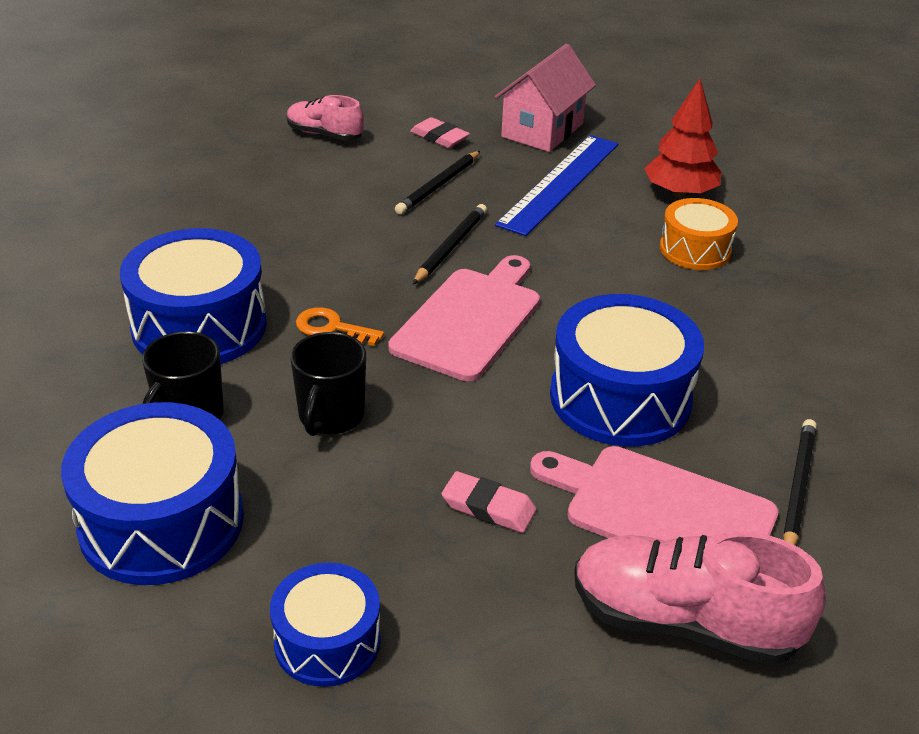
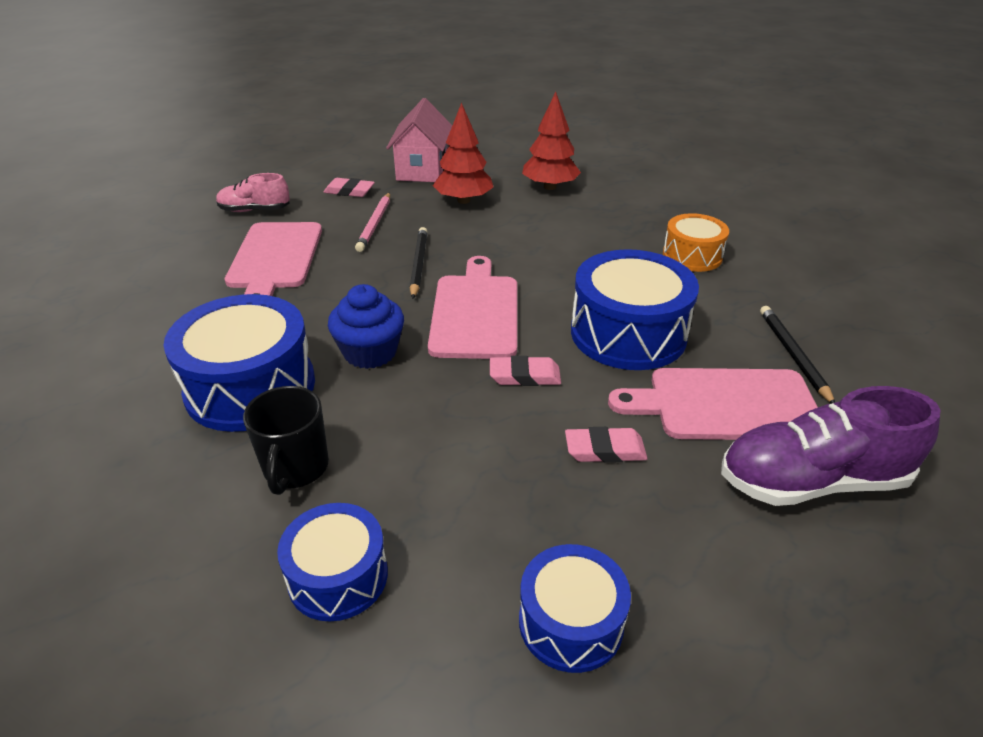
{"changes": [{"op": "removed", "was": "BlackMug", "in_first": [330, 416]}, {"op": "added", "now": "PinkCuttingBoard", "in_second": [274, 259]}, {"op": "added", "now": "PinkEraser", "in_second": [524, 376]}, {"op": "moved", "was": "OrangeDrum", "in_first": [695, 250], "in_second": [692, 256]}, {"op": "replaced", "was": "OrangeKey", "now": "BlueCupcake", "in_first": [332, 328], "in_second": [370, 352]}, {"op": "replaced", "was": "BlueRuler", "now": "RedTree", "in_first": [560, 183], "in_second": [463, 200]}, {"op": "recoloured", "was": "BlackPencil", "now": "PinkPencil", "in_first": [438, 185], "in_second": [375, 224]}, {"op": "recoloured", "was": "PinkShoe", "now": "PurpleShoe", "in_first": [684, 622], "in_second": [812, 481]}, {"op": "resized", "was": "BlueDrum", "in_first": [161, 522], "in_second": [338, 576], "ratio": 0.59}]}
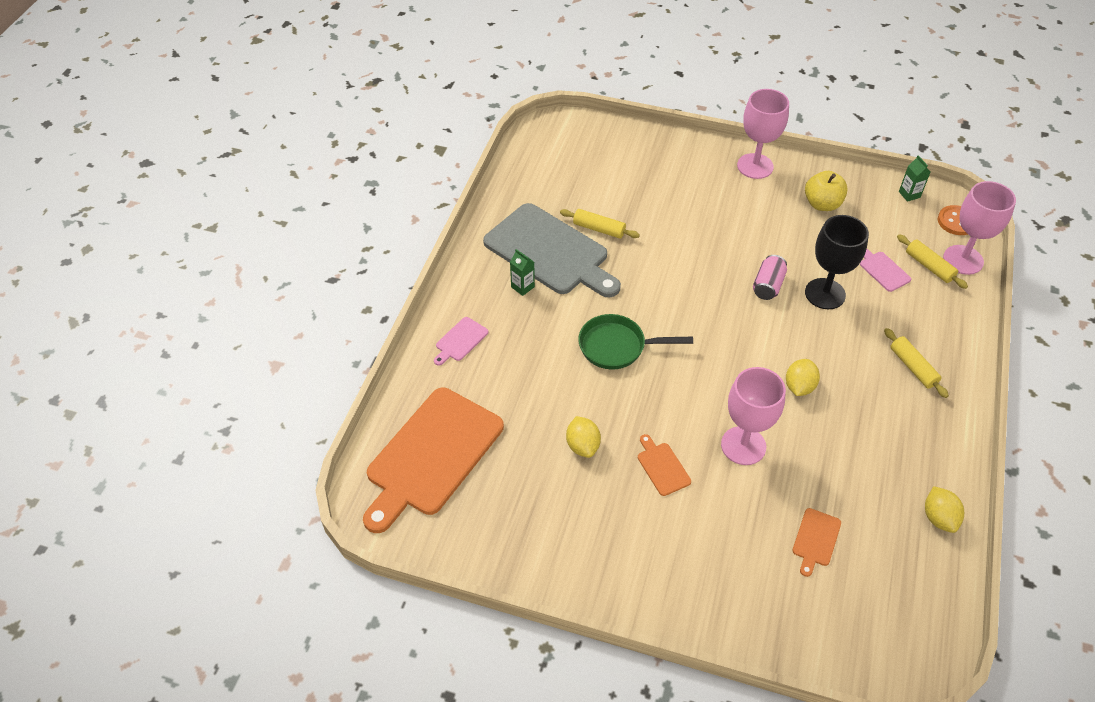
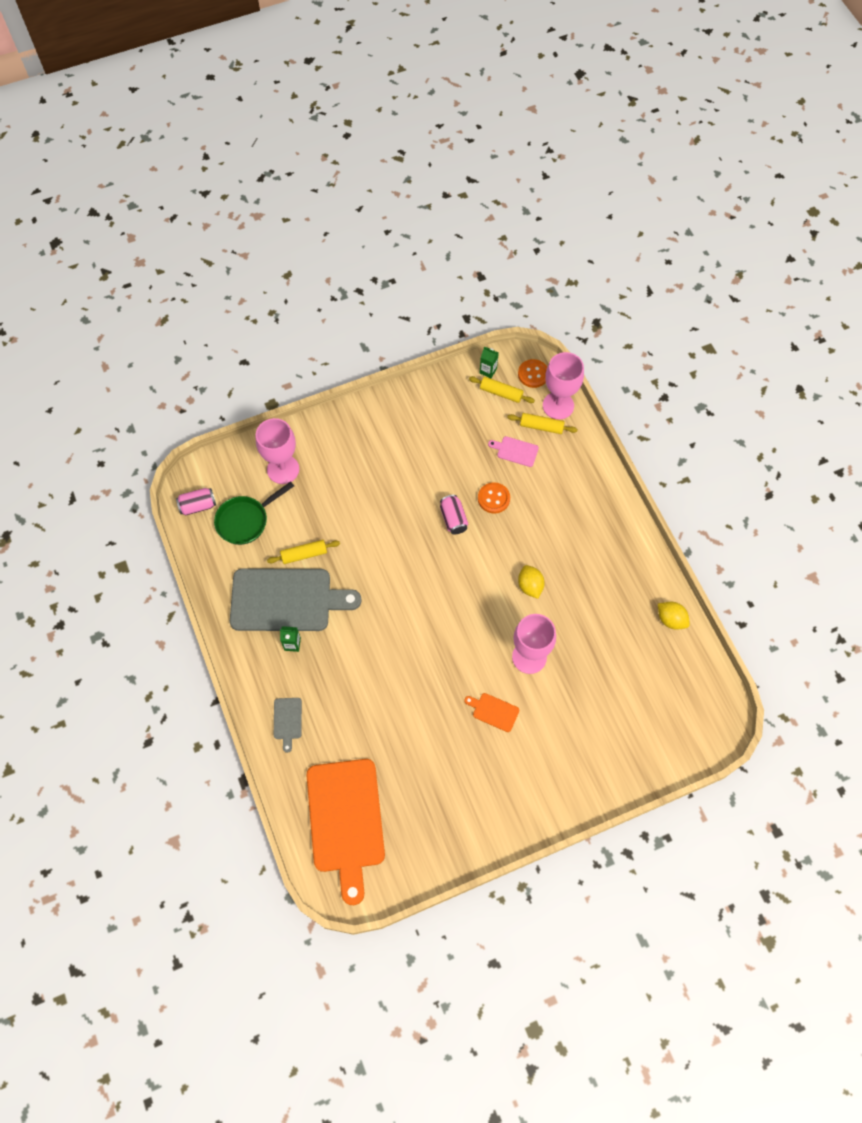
{"changes": [{"op": "removed", "was": "YellowLemon", "in_first": [582, 446]}, {"op": "removed", "was": "OrangeCuttingBoard", "in_first": [815, 539]}, {"op": "removed", "was": "YellowApple", "in_first": [822, 204]}, {"op": "added", "now": "PinkCan", "in_second": [198, 506]}, {"op": "moved", "was": "GreenPan", "in_first": [617, 346], "in_second": [246, 520]}, {"op": "moved", "was": "PinkGoblet", "in_first": [755, 166], "in_second": [283, 469]}, {"op": "moved", "was": "YellowRollingPin", "in_first": [913, 367], "in_second": [501, 393]}, {"op": "replaced", "was": "BlackGoblet", "now": "OrangeButton", "in_first": [825, 294], "in_second": [493, 498]}, {"op": "recoloured", "was": "PinkCuttingBoard", "now": "GreyCuttingBoard", "in_first": [460, 340], "in_second": [287, 721]}]}
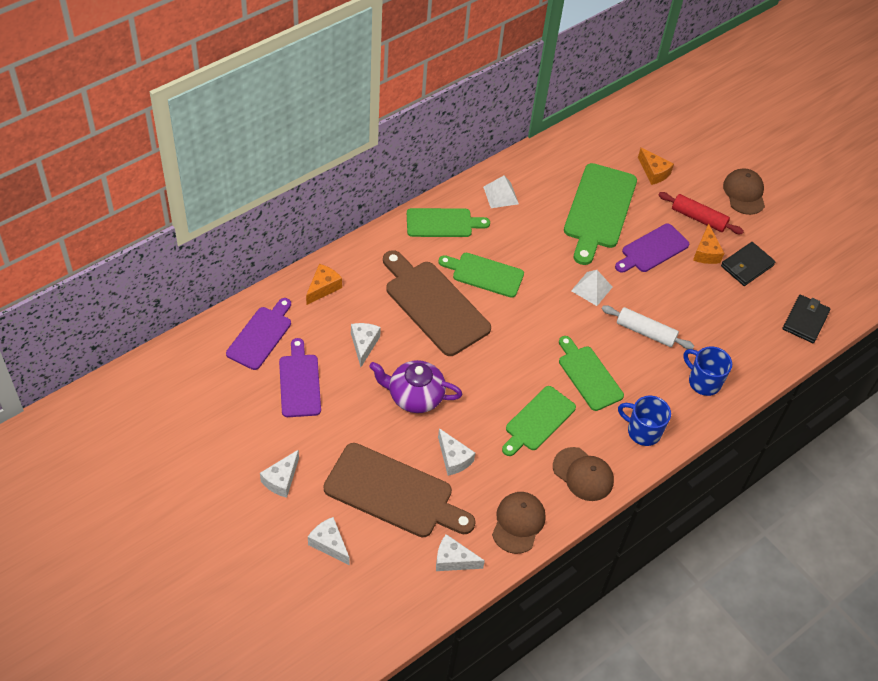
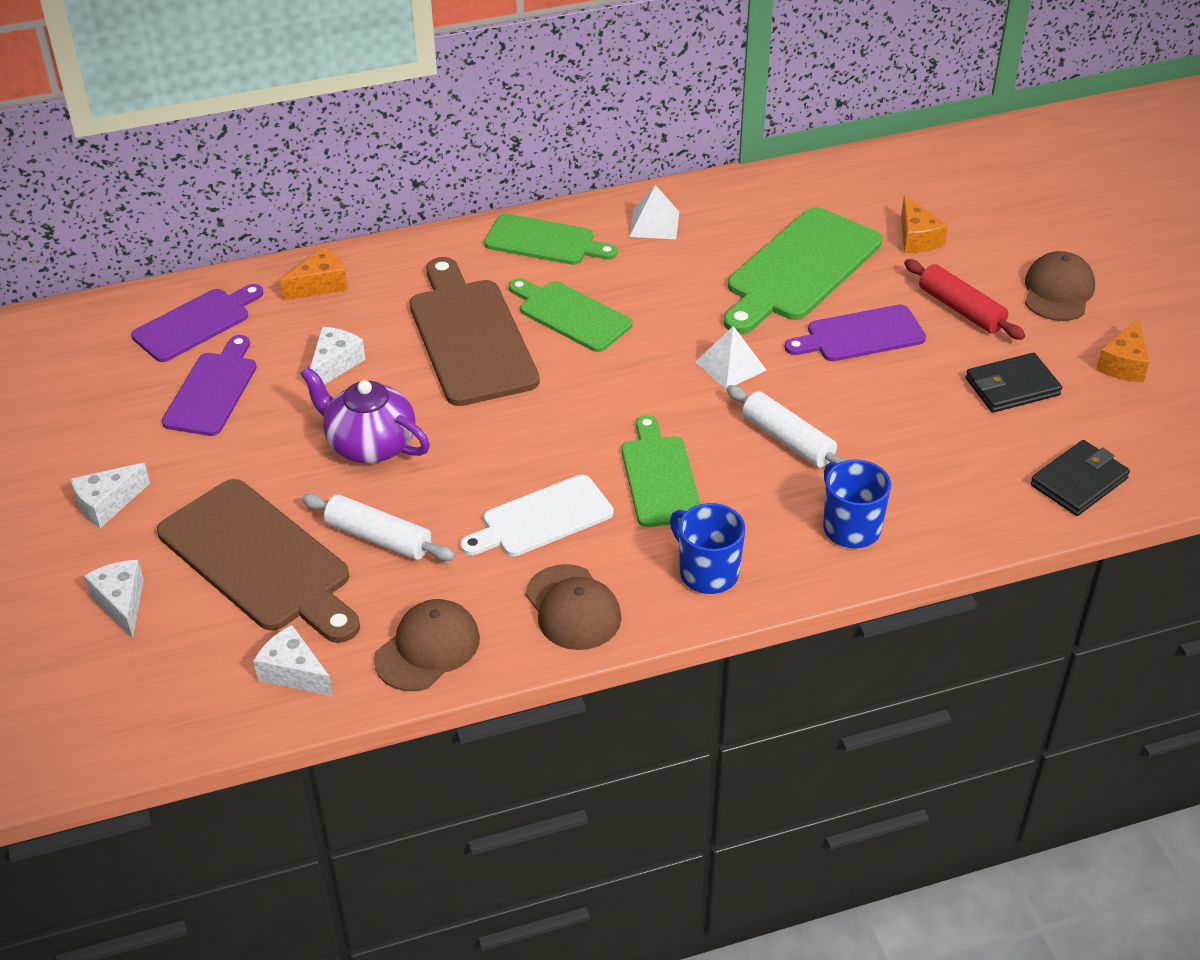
{"changes": [{"op": "moved", "was": "OrangeCheese", "in_first": [706, 252], "in_second": [1123, 364]}, {"op": "replaced", "was": "WhiteCheese", "now": "WhiteRollingPin", "in_first": [453, 458], "in_second": [378, 537]}, {"op": "recoloured", "was": "GreenCuttingBoard", "now": "WhiteCuttingBoard", "in_first": [538, 421], "in_second": [542, 518]}]}
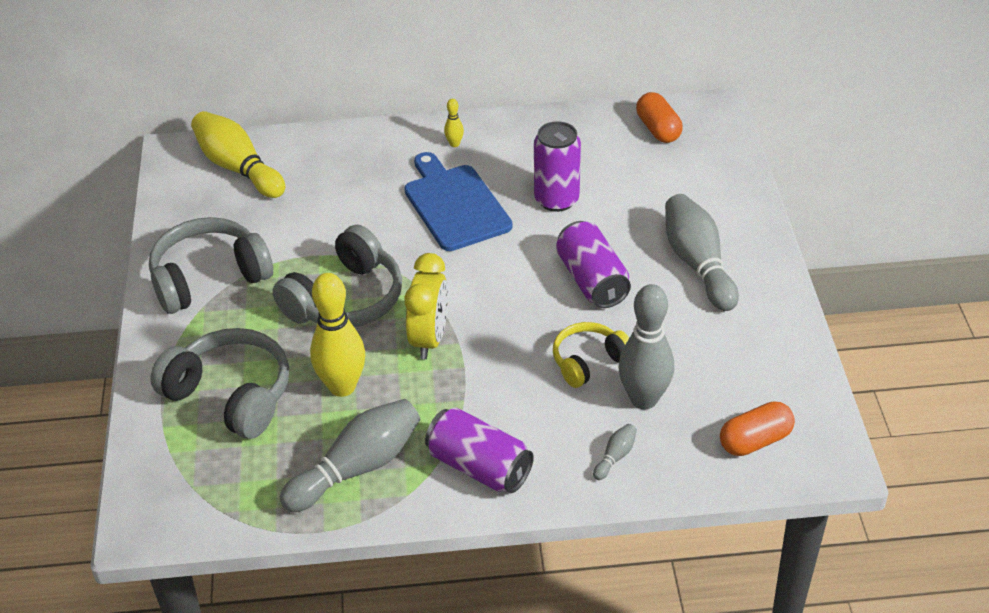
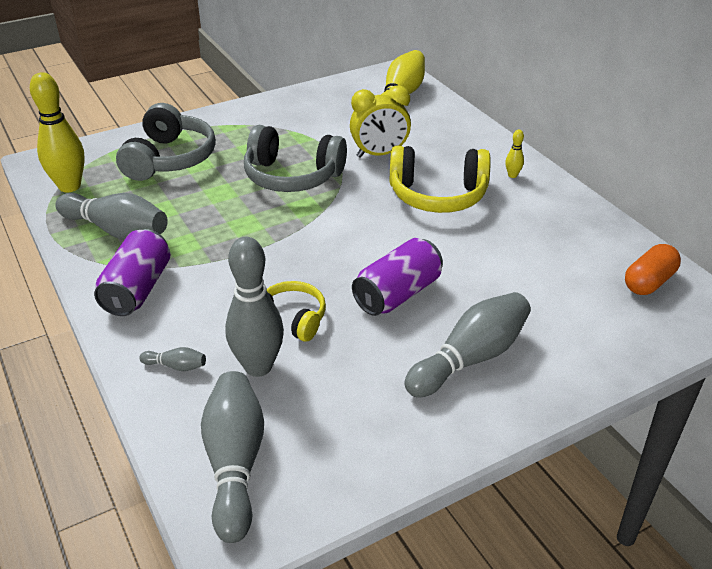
{"changes": [{"op": "removed", "was": "GreyHeadphones", "in_first": [209, 278]}, {"op": "removed", "was": "PurpleCan", "in_first": [556, 199]}, {"op": "moved", "was": "YellowBowlingPin", "in_first": [342, 387], "in_second": [69, 186]}, {"op": "moved", "was": "YellowClock", "in_first": [429, 339], "in_second": [379, 154]}, {"op": "replaced", "was": "BlueCuttingBoard", "now": "YellowHeadphones", "in_first": [454, 204], "in_second": [438, 195]}, {"op": "replaced", "was": "OrangeCapsule", "now": "GreyBowlingPin", "in_first": [755, 441], "in_second": [235, 464]}]}
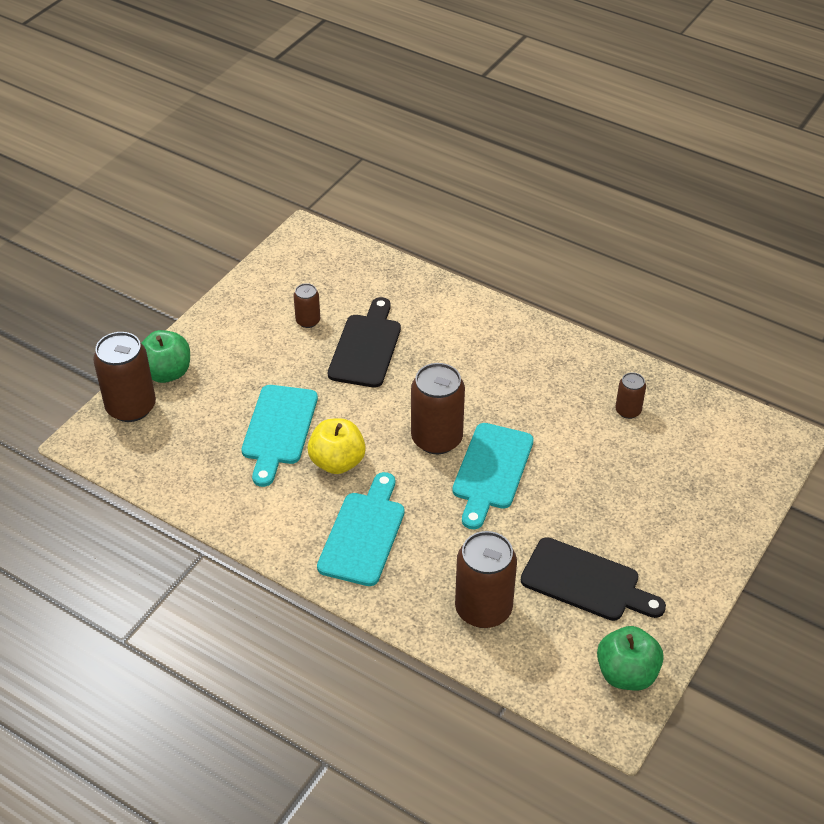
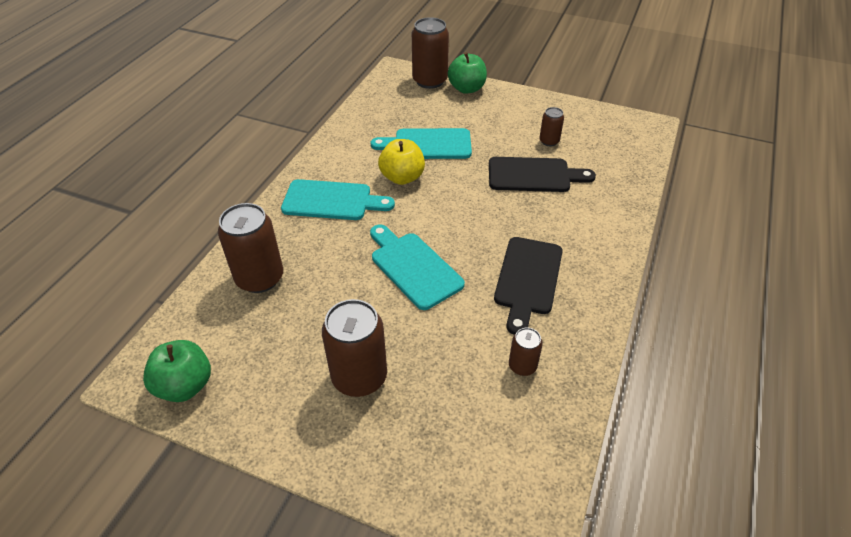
{"changes": [{"op": "moved", "was": "BrownCan", "in_first": [437, 439], "in_second": [359, 377]}, {"op": "moved", "was": "BlackCuttingBoard", "in_first": [586, 582], "in_second": [527, 279]}, {"op": "turned", "was": "TurquoiseCuttingBoard", "in_first": [491, 471], "in_second": [413, 267], "clockwise": 45}]}
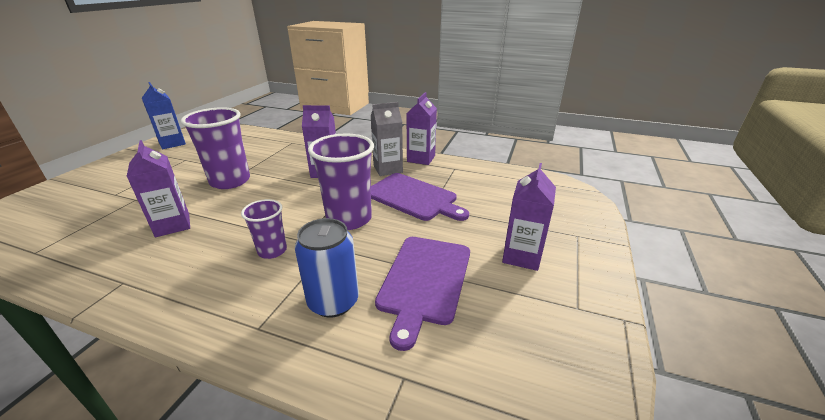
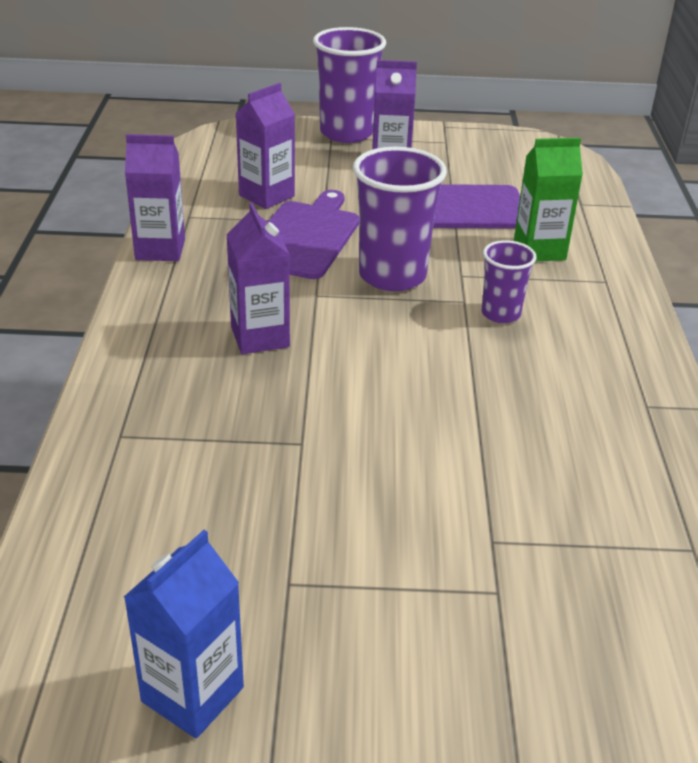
{"changes": [{"op": "removed", "was": "GreyCarton", "in_first": [388, 169]}, {"op": "moved", "was": "PurpleCarton", "in_first": [172, 225], "in_second": [266, 196]}, {"op": "moved", "was": "PurpleCup", "in_first": [230, 181], "in_second": [346, 133]}, {"op": "replaced", "was": "BlueCan", "now": "GreenCarton", "in_first": [333, 301], "in_second": [539, 250]}]}
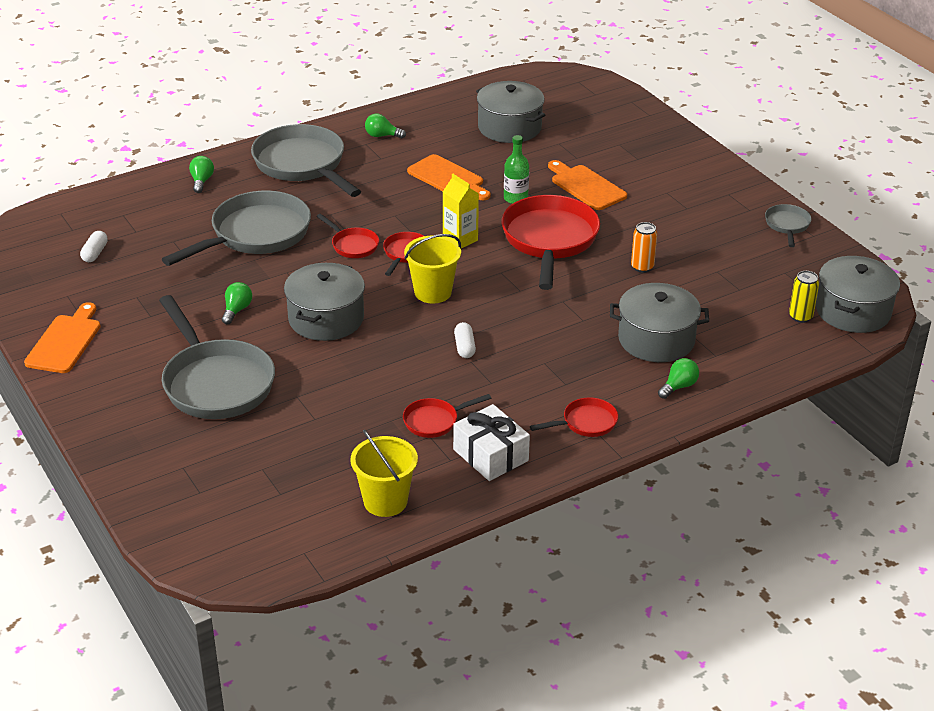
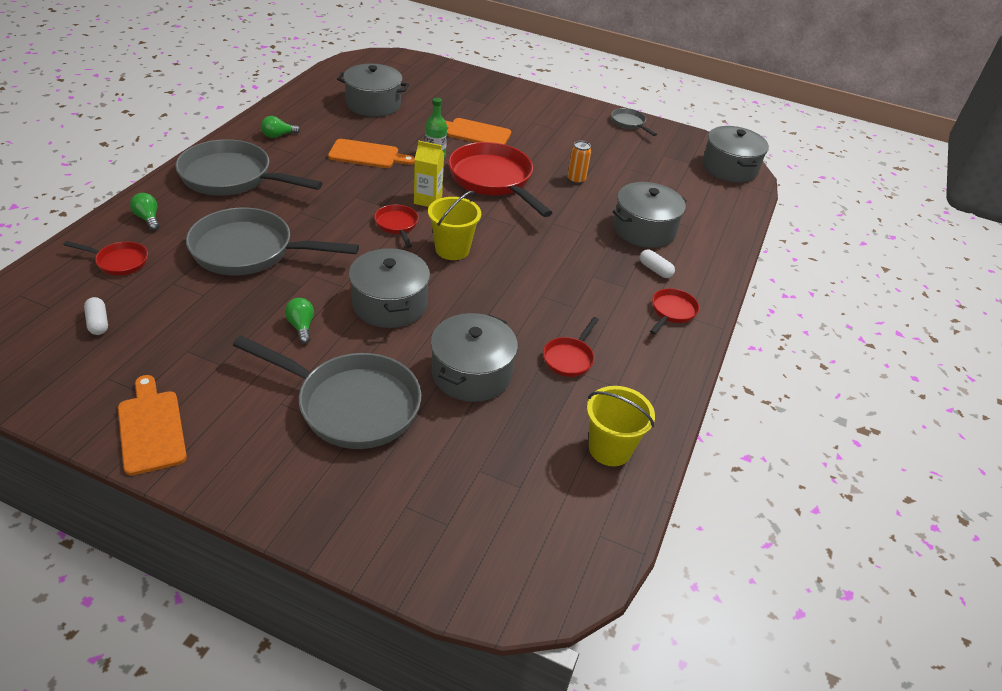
{"changes": [{"op": "removed", "was": "WhiteGift", "in_first": [490, 455]}, {"op": "removed", "was": "GreenLightBulb", "in_first": [678, 386]}, {"op": "removed", "was": "YellowCan", "in_first": [800, 317]}, {"op": "added", "now": "GreyPot", "in_second": [471, 373]}, {"op": "moved", "was": "RedPan", "in_first": [353, 245], "in_second": [119, 262]}, {"op": "moved", "was": "WhiteCapsule", "in_first": [464, 347], "in_second": [655, 270]}, {"op": "turned", "was": "GreyPan", "in_first": [255, 234], "in_second": [249, 251], "clockwise": -90}]}
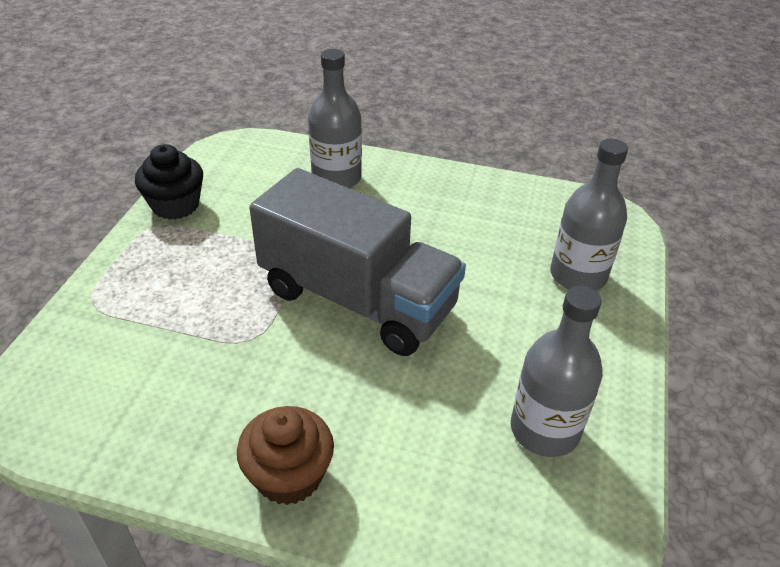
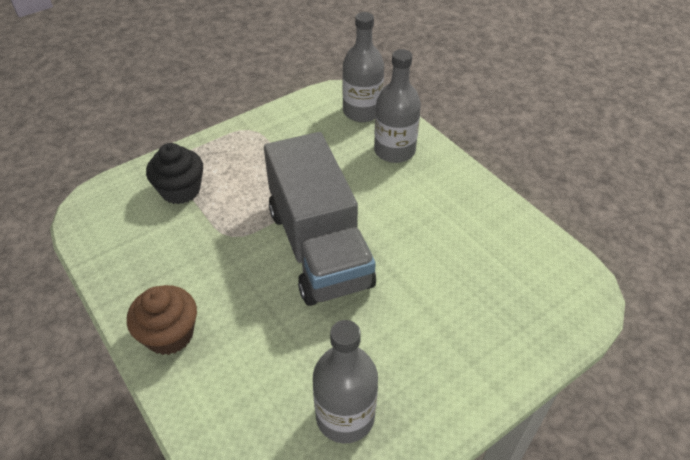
{"changes": [{"op": "moved", "was": "BlackCupcake", "in_first": [175, 205], "in_second": [180, 190]}, {"op": "moved", "was": "GreyBottle", "in_first": [578, 275], "in_second": [362, 112]}]}
